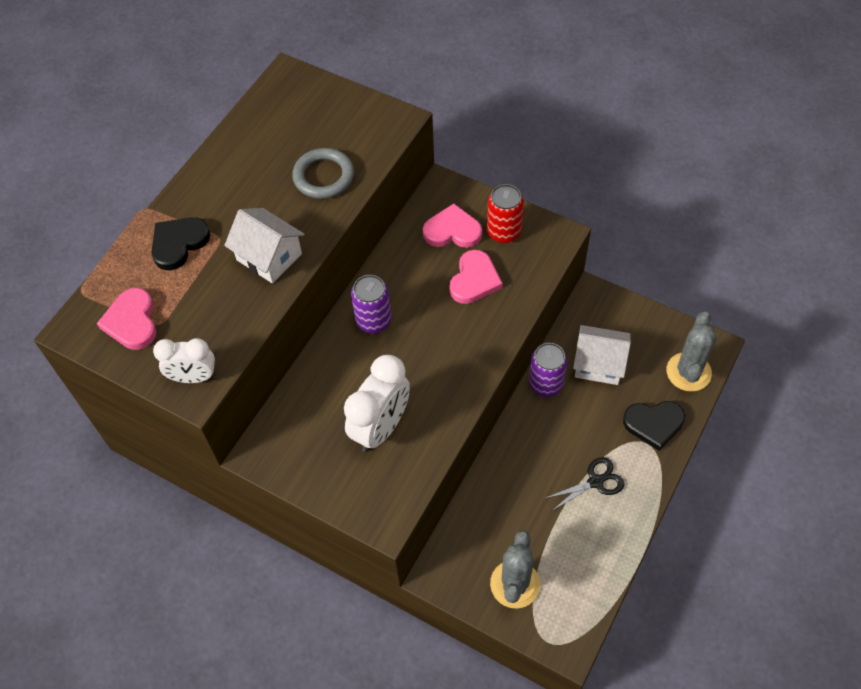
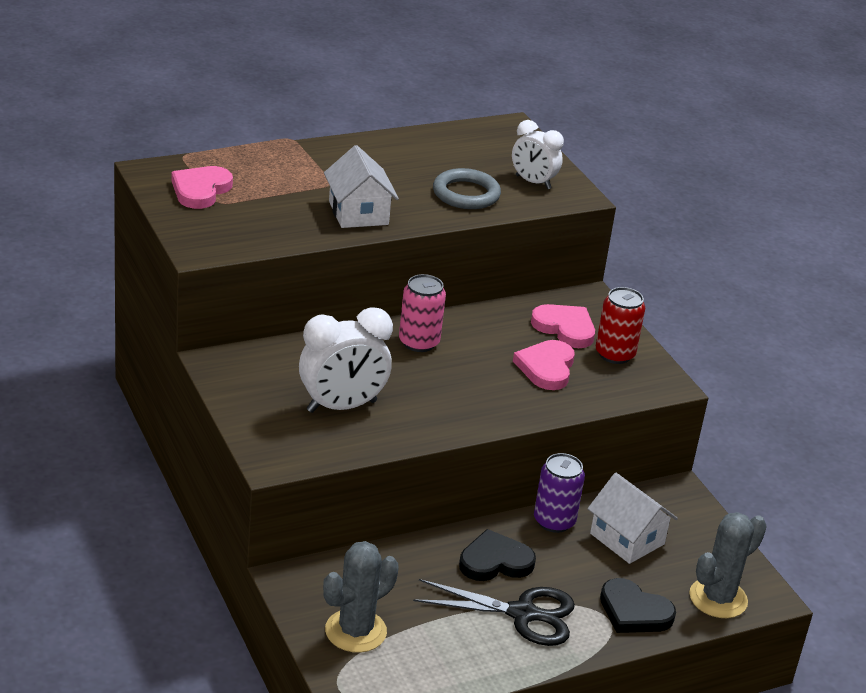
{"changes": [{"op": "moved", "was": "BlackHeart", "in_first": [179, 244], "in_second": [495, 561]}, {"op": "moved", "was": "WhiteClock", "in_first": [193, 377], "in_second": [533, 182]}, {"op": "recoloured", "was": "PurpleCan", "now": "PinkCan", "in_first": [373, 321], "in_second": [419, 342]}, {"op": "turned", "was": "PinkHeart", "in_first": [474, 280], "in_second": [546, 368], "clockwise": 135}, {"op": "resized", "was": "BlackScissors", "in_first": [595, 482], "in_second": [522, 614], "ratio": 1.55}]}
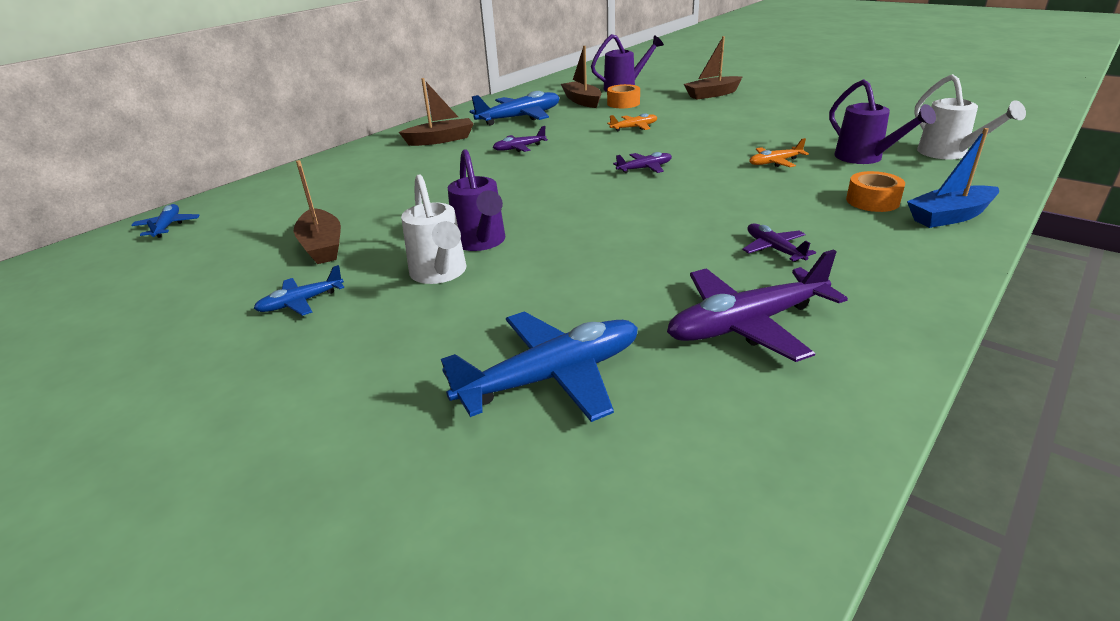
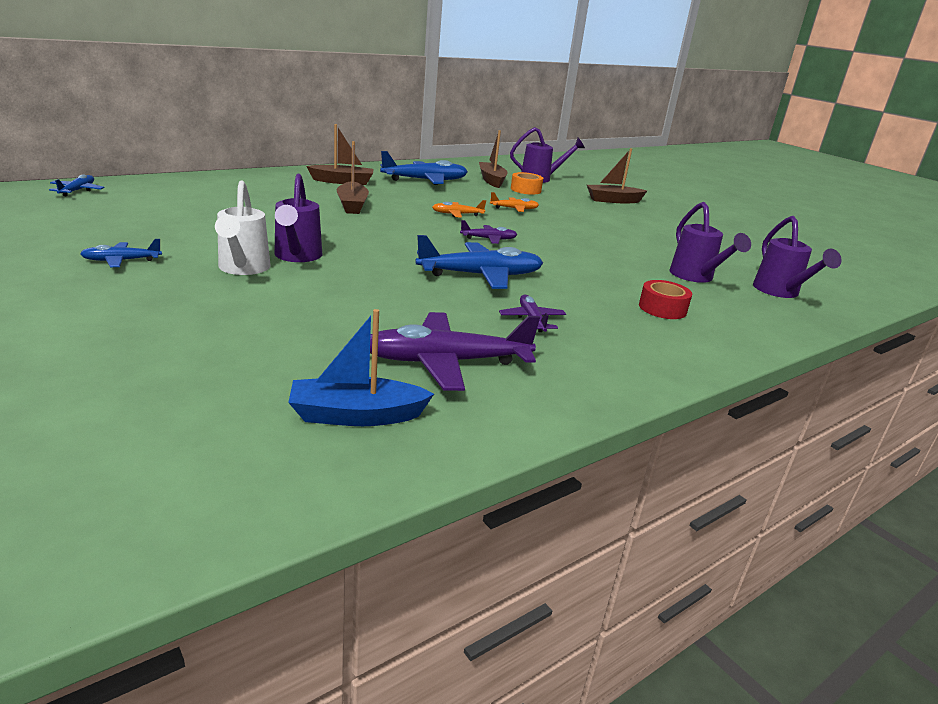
{"changes": [{"op": "removed", "was": "PurplePlane", "in_first": [519, 148]}, {"op": "moved", "was": "BrownBoat", "in_first": [322, 246], "in_second": [352, 205]}, {"op": "moved", "was": "BluePlane", "in_first": [551, 377], "in_second": [480, 275]}, {"op": "moved", "was": "OrangePlane", "in_first": [775, 162], "in_second": [457, 214]}, {"op": "moved", "was": "BlueBoat", "in_first": [949, 216], "in_second": [356, 415]}, {"op": "recoloured", "was": "OrangeTape", "now": "RedTape", "in_first": [872, 201], "in_second": [662, 308]}, {"op": "recoloured", "was": "WhiteWateringCan", "now": "PurpleWateringCan", "in_first": [949, 154], "in_second": [780, 292]}]}
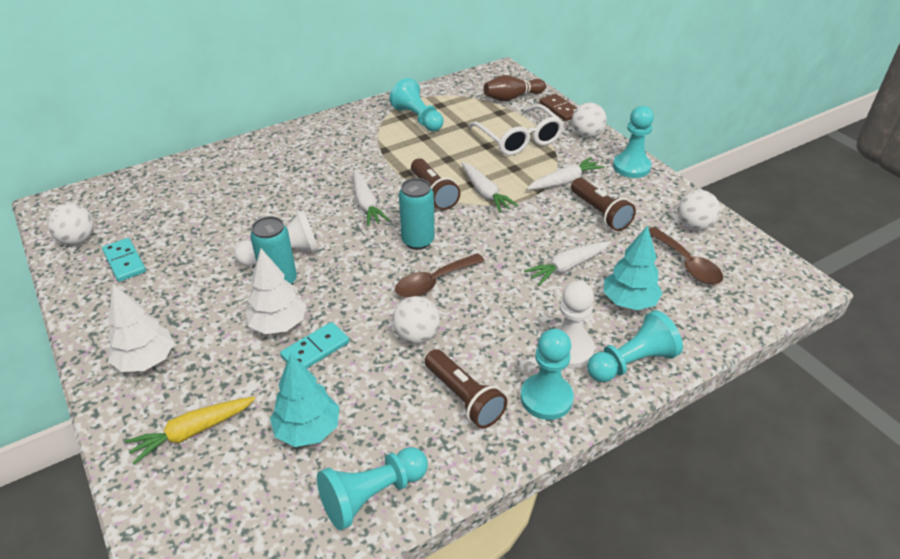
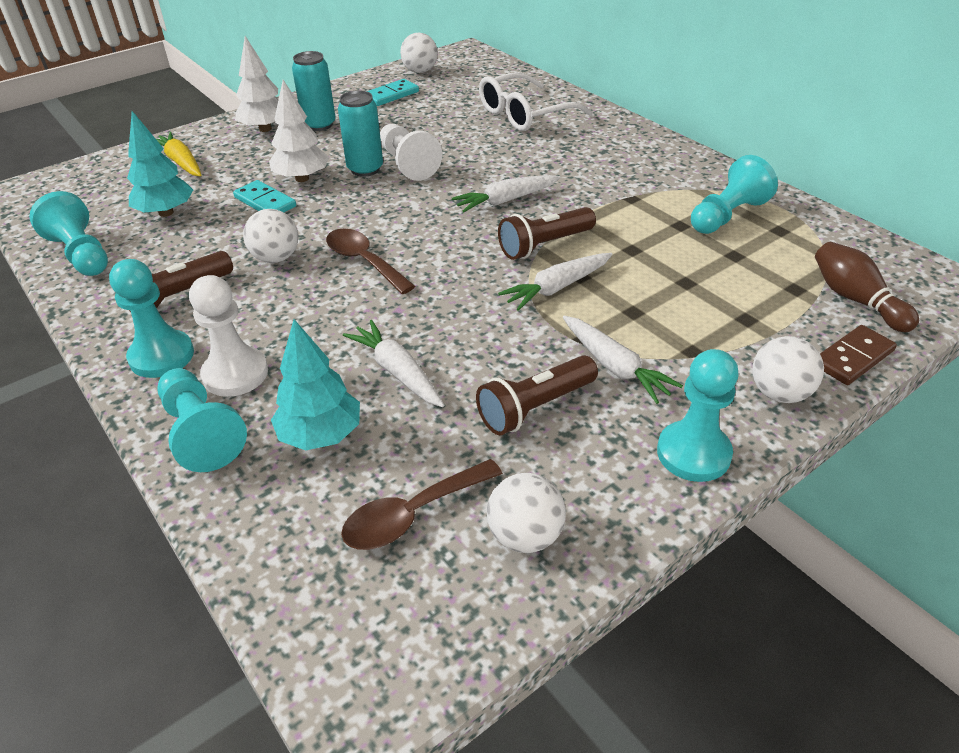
{"changes": [{"op": "moved", "was": "TurquoiseCan", "in_first": [418, 241], "in_second": [319, 125]}, {"op": "moved", "was": "WhiteGlasses", "in_first": [519, 139], "in_second": [524, 114]}]}
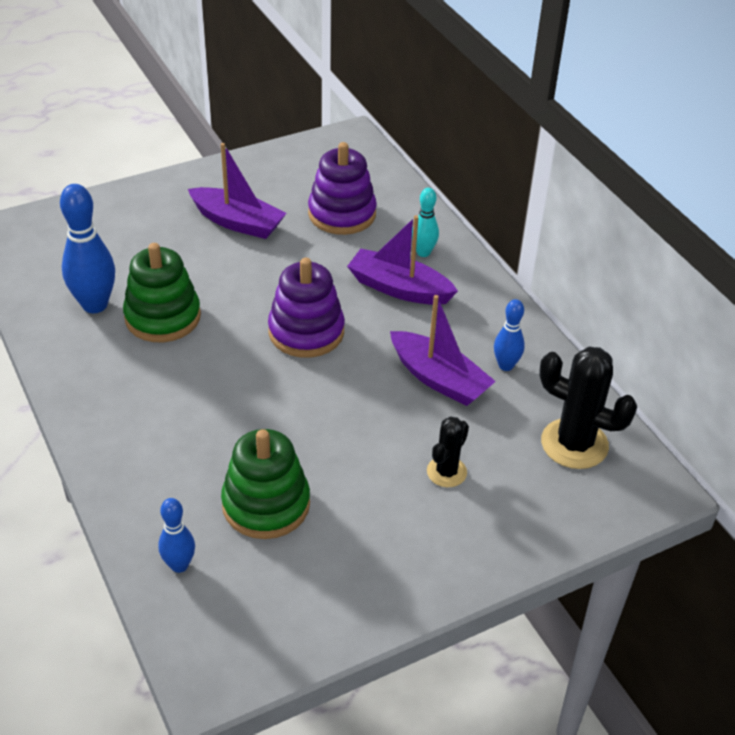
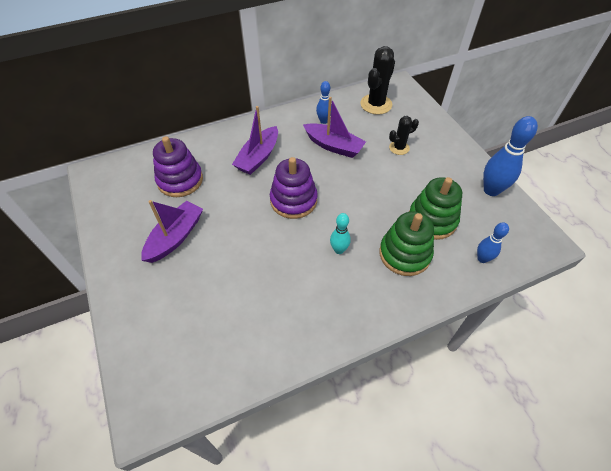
{"changes": [{"op": "moved", "was": "BlueBowlingPin", "in_first": [95, 305], "in_second": [491, 190]}, {"op": "moved", "was": "GreenStackingToy", "in_first": [163, 317], "in_second": [404, 254]}, {"op": "moved", "was": "TurquoiseBowlingPin", "in_first": [423, 252], "in_second": [339, 250]}, {"op": "turned", "was": "PurpleBoat", "in_first": [439, 379], "in_second": [333, 146], "clockwise": 75}, {"op": "turned", "was": "BlackCactus", "in_first": [446, 472], "in_second": [399, 148], "clockwise": -60}]}
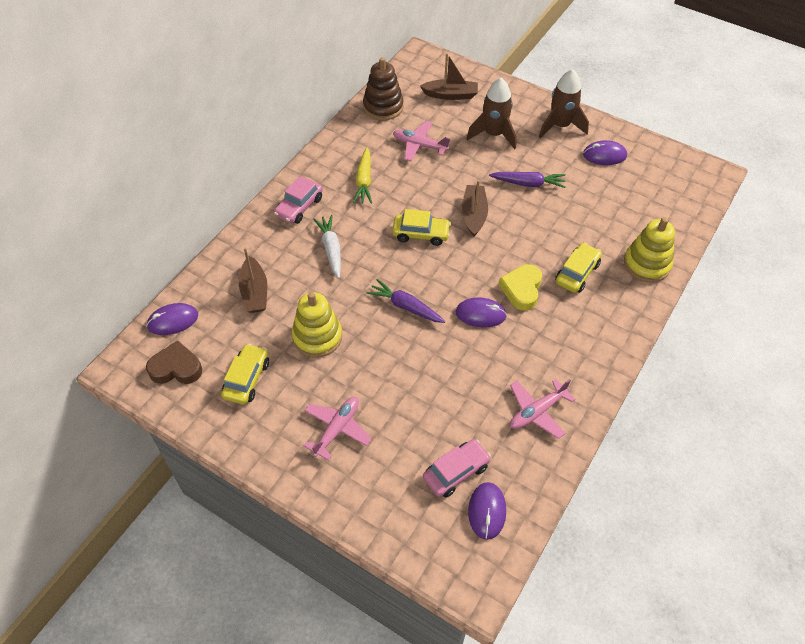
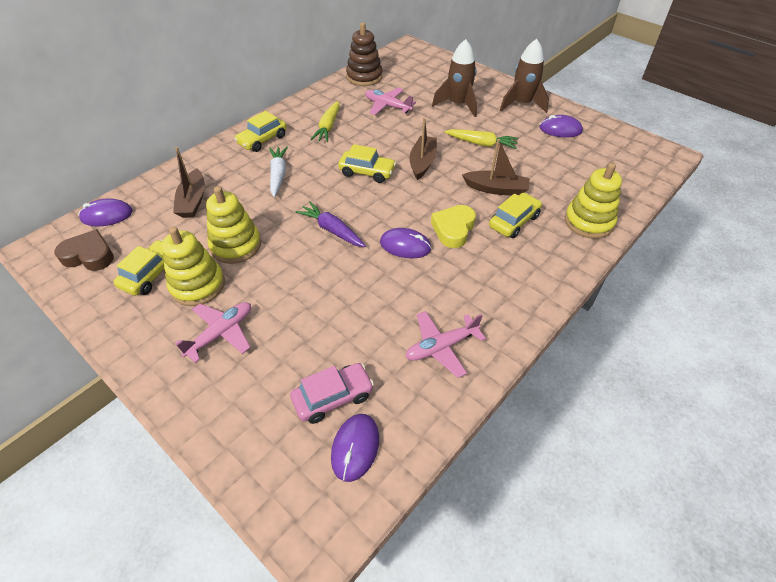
{"changes": [{"op": "added", "now": "YellowStackingToy", "in_second": [197, 285]}, {"op": "moved", "was": "BrownBoat", "in_first": [450, 95], "in_second": [496, 189]}, {"op": "recoloured", "was": "PinkCar", "now": "YellowCar", "in_first": [299, 207], "in_second": [262, 140]}, {"op": "recoloured", "was": "PurpleCarrot", "now": "YellowCarrot", "in_first": [528, 183], "in_second": [481, 144]}]}
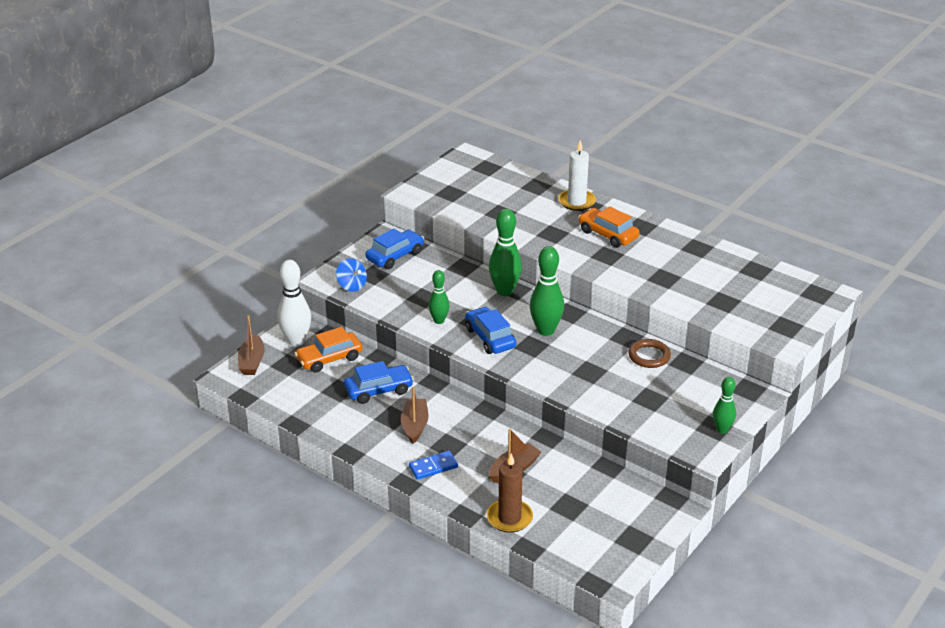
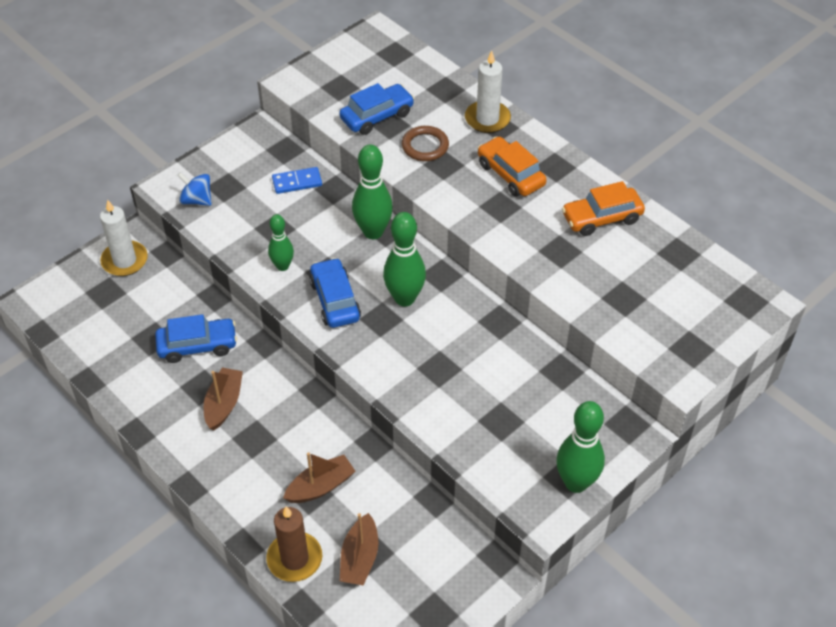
{"changes": [{"op": "moved", "was": "BrownBoat", "in_first": [252, 362], "in_second": [359, 558]}, {"op": "moved", "was": "OrangeCar", "in_first": [329, 359], "in_second": [601, 218]}, {"op": "moved", "was": "BlueCar", "in_first": [395, 256], "in_second": [377, 116]}, {"op": "moved", "was": "BlueDomino", "in_first": [433, 467], "in_second": [297, 182]}, {"op": "moved", "was": "BrownRing", "in_first": [649, 356], "in_second": [425, 146]}, {"op": "replaced", "was": "WhiteBowlingPin", "now": "WhiteCandle", "in_first": [296, 341], "in_second": [124, 260]}, {"op": "turned", "was": "BlueSpinningTop", "in_first": [352, 285], "in_second": [197, 200], "clockwise": 150}, {"op": "resized", "was": "GreenBowlingPin", "in_first": [722, 430], "in_second": [576, 483], "ratio": 1.63}]}
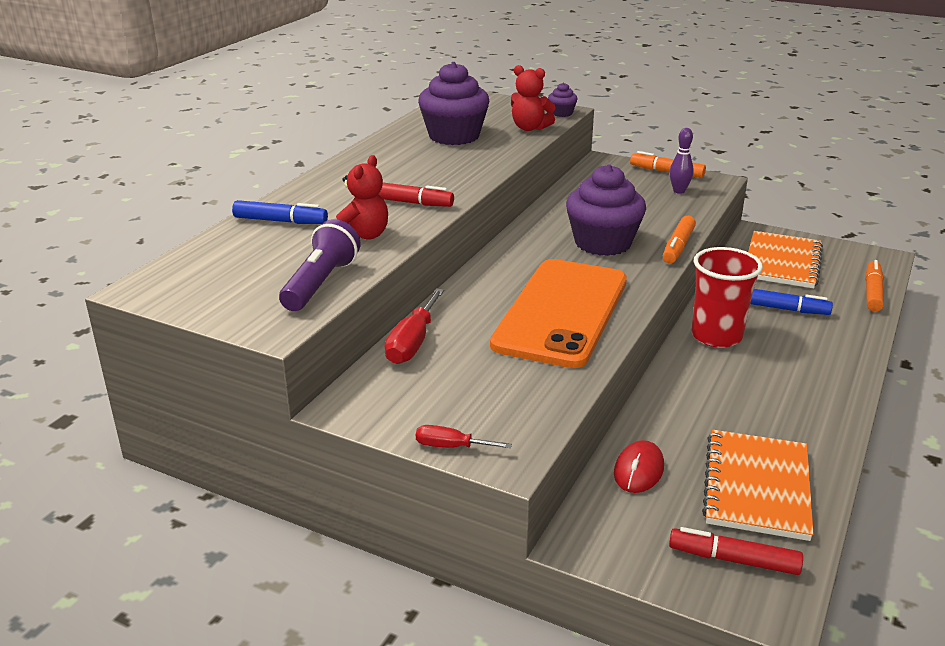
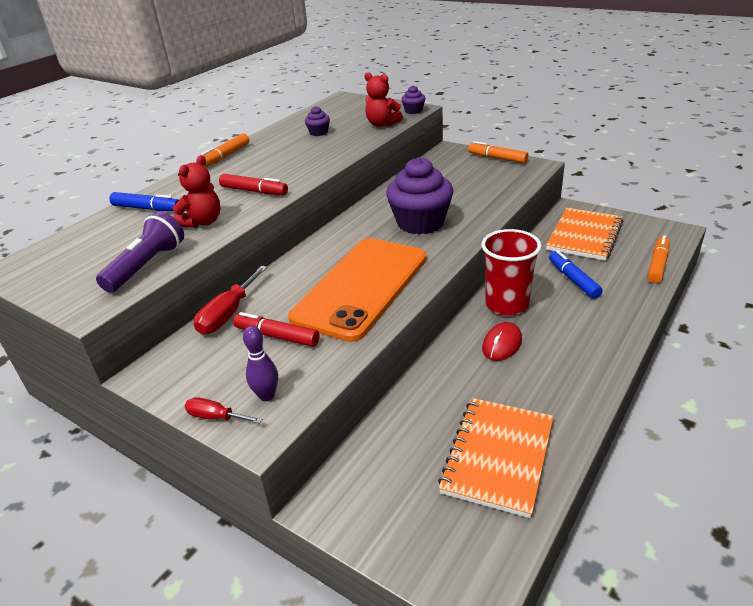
{"changes": [{"op": "moved", "was": "RedMouse", "in_first": [638, 470], "in_second": [502, 344]}, {"op": "moved", "was": "OrangeMarker", "in_first": [678, 247], "in_second": [225, 156]}, {"op": "moved", "was": "RedMarker", "in_first": [733, 559], "in_second": [277, 336]}, {"op": "moved", "was": "PurpleBowlingPin", "in_first": [679, 191], "in_second": [267, 396]}, {"op": "turned", "was": "BlueMarker", "in_first": [783, 309], "in_second": [573, 279], "clockwise": -135}, {"op": "resized", "was": "PurpleCupcake", "in_first": [454, 136], "in_second": [318, 132], "ratio": 0.45}]}
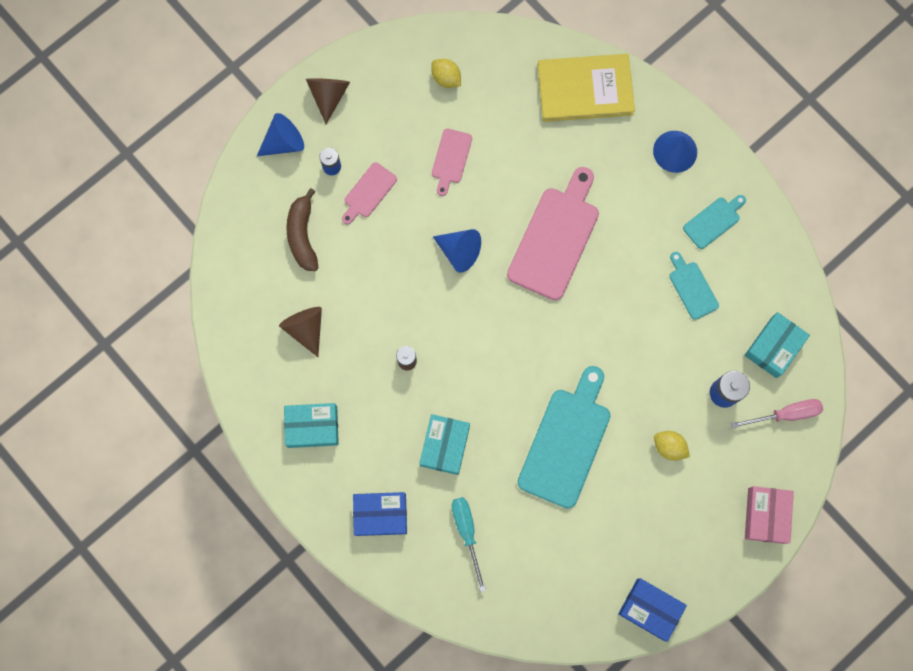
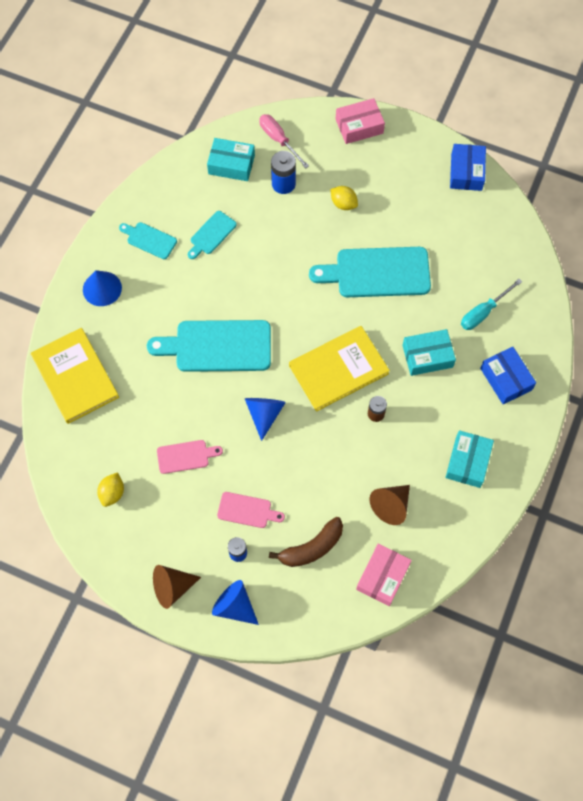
{"changes": [{"op": "added", "now": "YellowBook", "in_second": [338, 369]}, {"op": "added", "now": "PinkBox", "in_second": [383, 577]}, {"op": "recoloured", "was": "PinkCuttingBoard", "now": "TurquoiseCuttingBoard", "in_first": [555, 238], "in_second": [217, 346]}, {"op": "turned", "was": "TurquoiseBox", "in_first": [312, 426], "in_second": [467, 462], "clockwise": 45}, {"op": "turned", "was": "YellowLemon", "in_first": [669, 447], "in_second": [343, 204], "clockwise": -60}]}
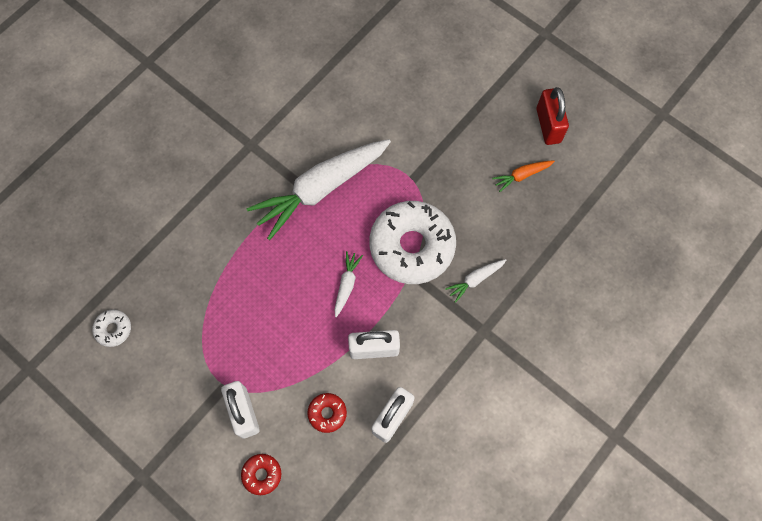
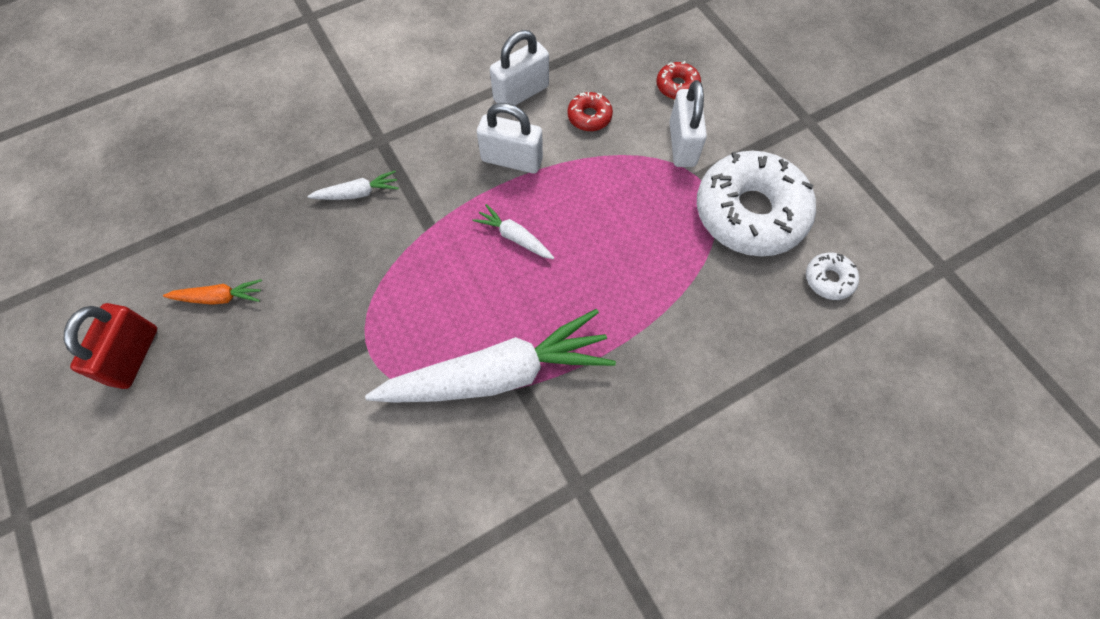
{"changes": [{"op": "moved", "was": "WhiteDonut", "in_first": [412, 246], "in_second": [750, 213]}, {"op": "turned", "was": "WhiteCarrot", "in_first": [346, 285], "in_second": [514, 237], "clockwise": 90}]}
